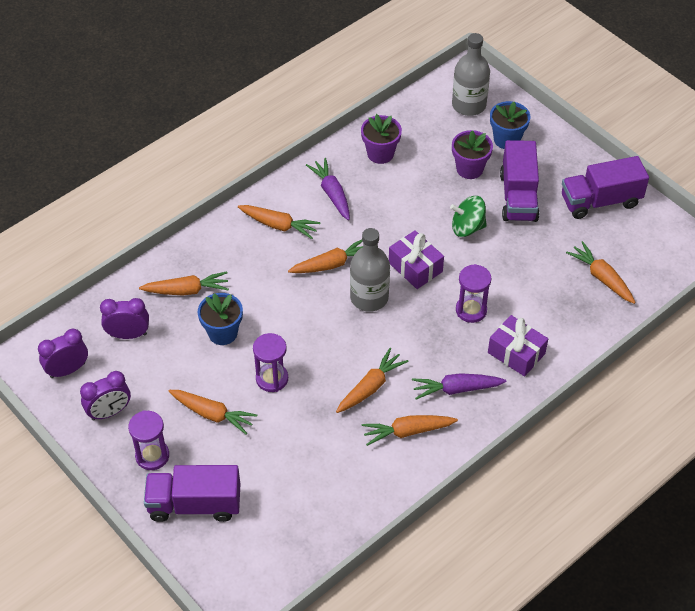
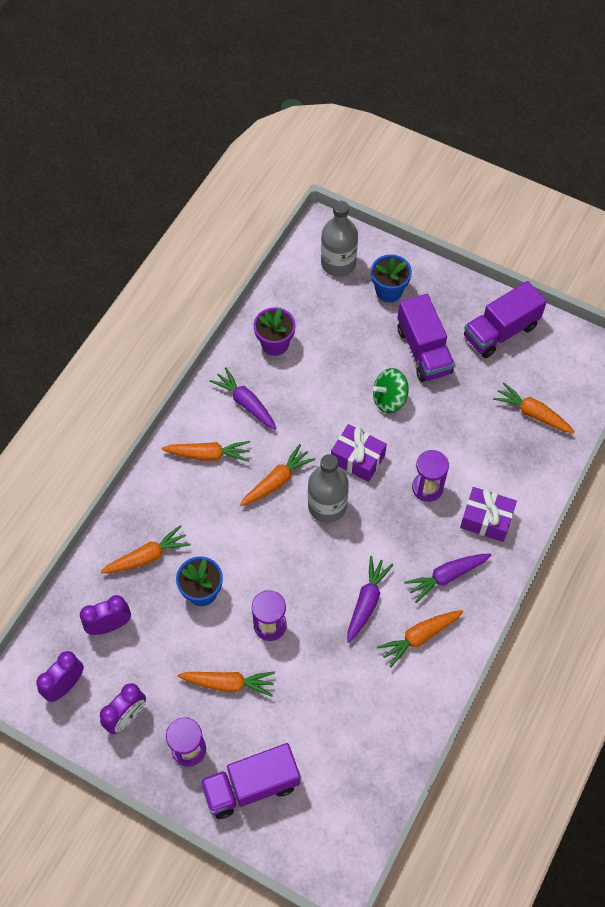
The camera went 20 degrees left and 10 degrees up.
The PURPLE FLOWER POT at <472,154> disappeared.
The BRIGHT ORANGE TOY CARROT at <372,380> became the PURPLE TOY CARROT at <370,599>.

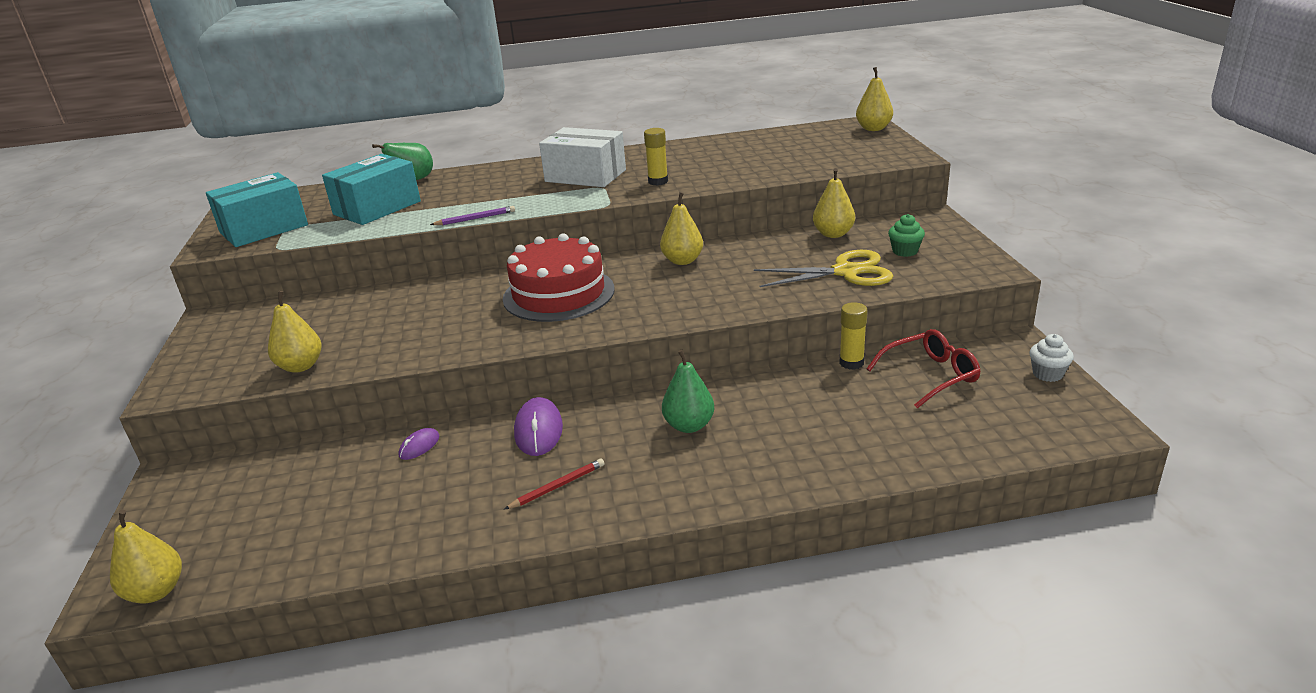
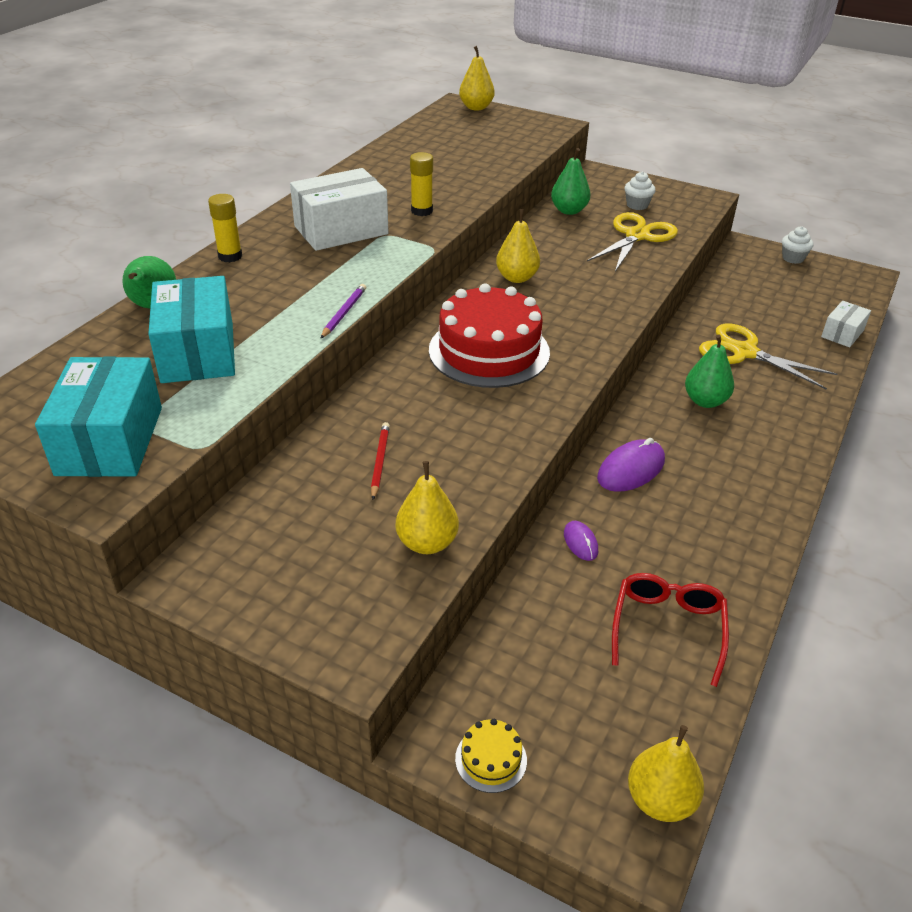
The camera went 55 degrees left and 10 degrees up.
The BRIGHT YELLOW TOY PEAR at <834,203> became the LEAF-GREEN TOY PEAR at <571,181>.
The LEAF-GREEN FAIRY CAKE at <906,235> became the SNOW-WHITE FAIRY CAKE at <640,191>.
The BRIGHT YELLOW GLUE STICK moved from <854,336> to <225,228>.
The RED SPECTACLES moved from <924,368> to <670,630>.
The PURPLE COMPUTER MOUSE at <538,426> turned 75 degrees counterclockwise.
The RED LEAD PENCIL moved from <554,484> to <380,461>.
The SNOW-WHITE PACKAGE at <846,324> appeared.
The BRIGHT YELLOW SCISSORS at <768,357> appeared.
The BRIGHT YELLOW CAKE at <491,756> appeared.

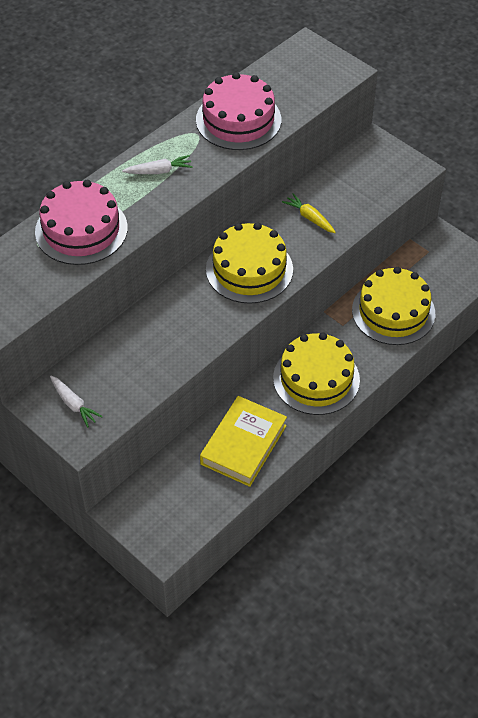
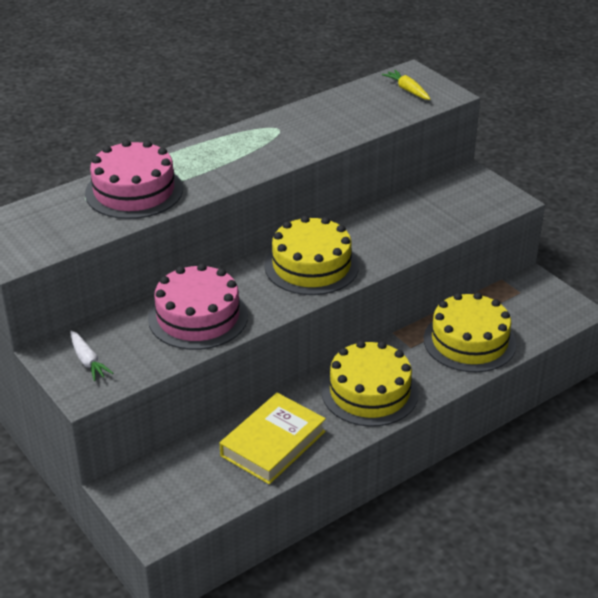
The camera went 10 degrees right and 15 degrees down.
The PINK CAKE moved from <238,111> to <198,306>.
The SNOW-WHITE TOY CARROT at <157,164> disappeared.
The BRIGHT YELLOW TOY CARROT moved from <309,213> to <406,85>.

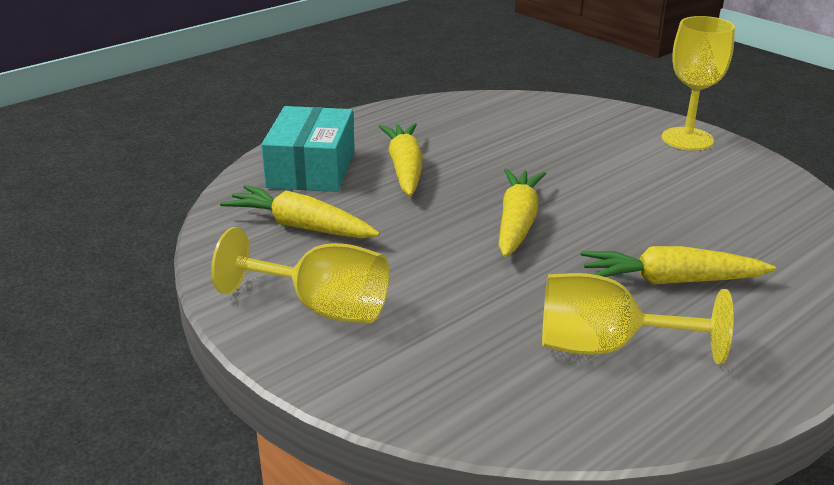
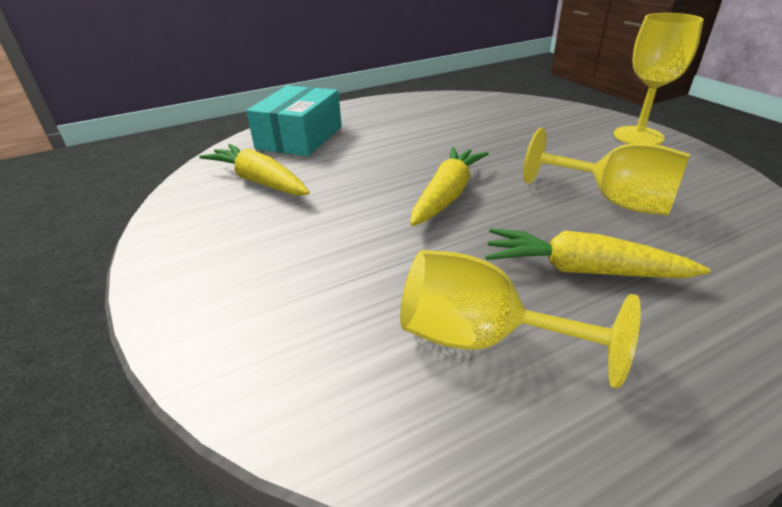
The camera went 15 degrees right and 5 degrees up.
The BRIGHT YELLOW TOY CARROT at <401,159> disappeared.
The BRIGHT YELLOW CHALICE moved from <300,275> to <606,171>.

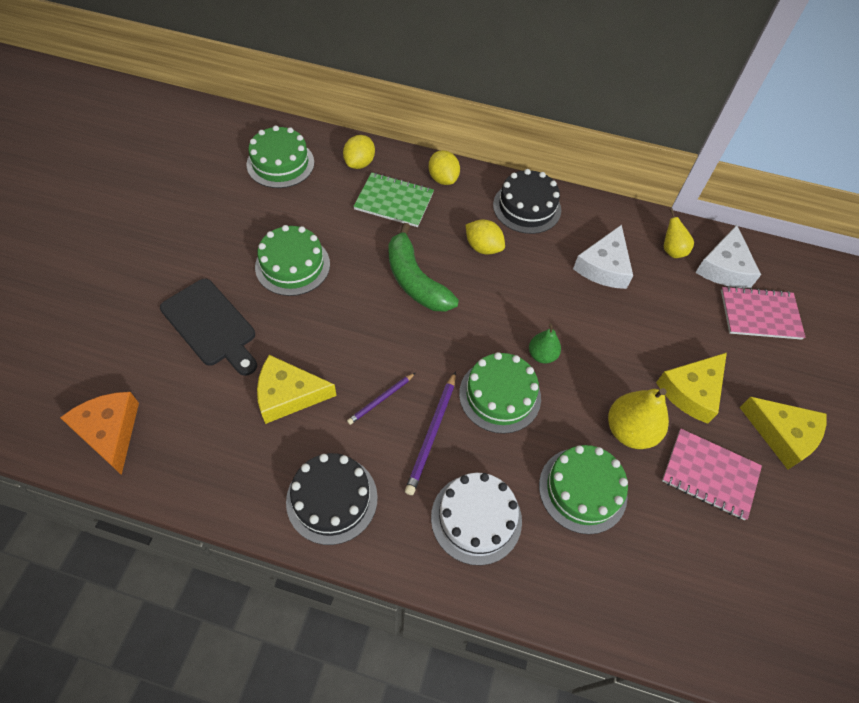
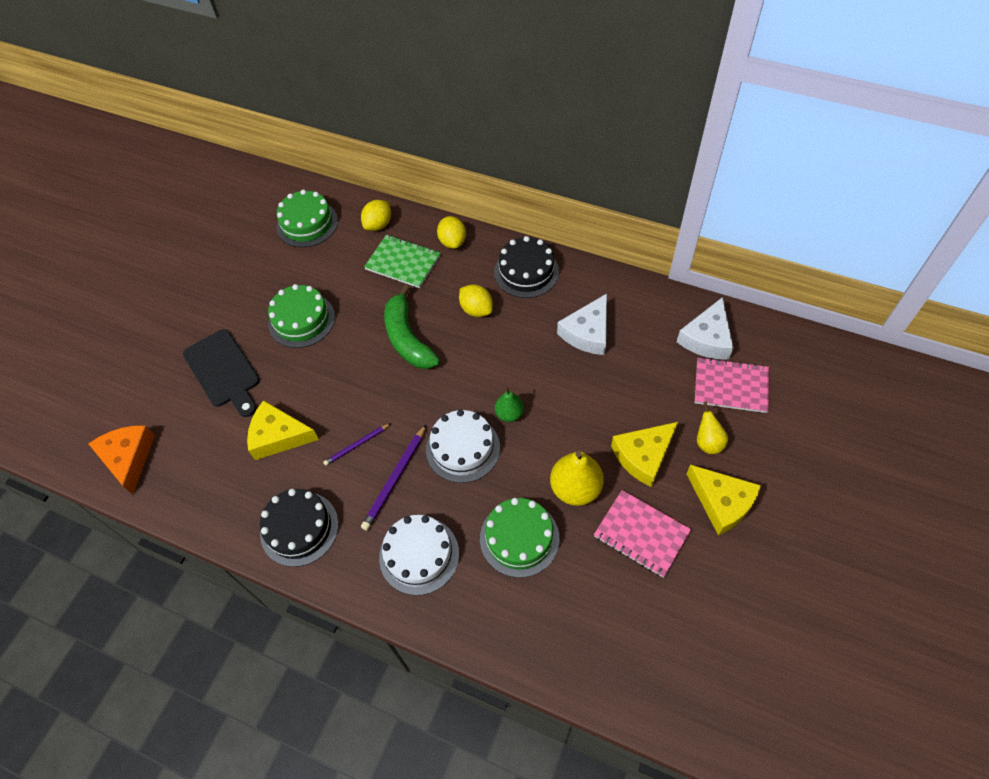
The camera went 15 degrees right and 0 degrees up.
The BRIGHT YELLOW TOY PEAR moved from <679,233> to <712,428>.
The LEAF-GREEN CAKE at <500,393> became the SNOW-WHITE CAKE at <463,446>.

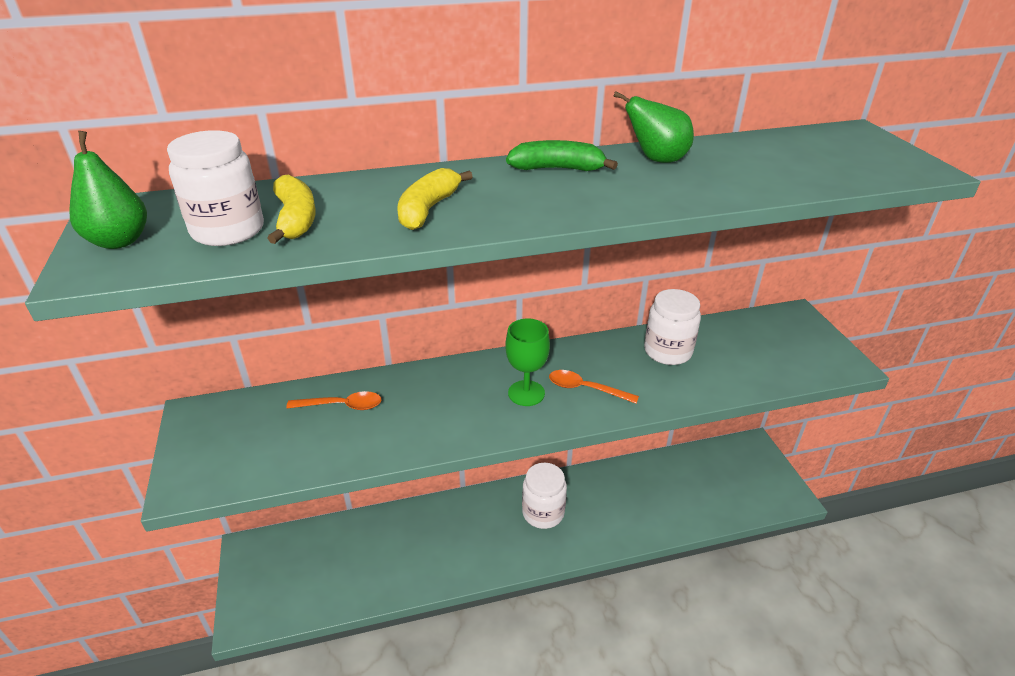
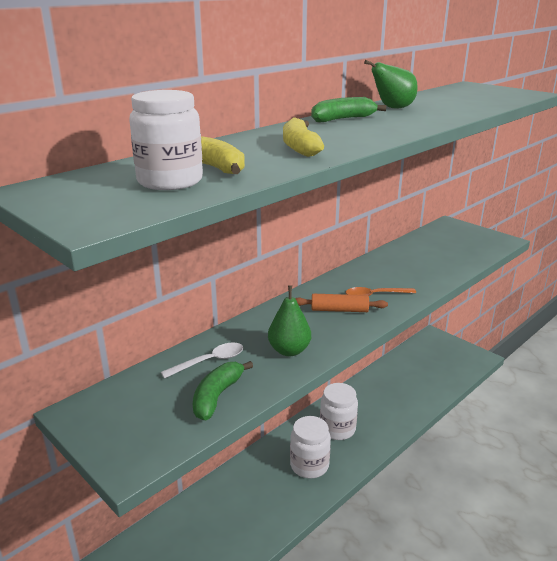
The camera went 30 degrees left and 10 degrees down.
The LEAF-GREEN TOY PEAR moved from <108,190> to <289,320>.
The SNOW-WHITE PRESERVE JAR moved from <672,327> to <310,447>.
The LEAF-GREEN CHALICE at <527,362> was replaced by the BRIGHT ORANGE PASTRY ROLLER at <341,303>.
The BRIGHT ORANGE SPOON at <333,400> became the SNOW-WHITE SPOON at <202,360>.
The LEAF-GREEN BANANA FRUIT at <223,390> appeared.

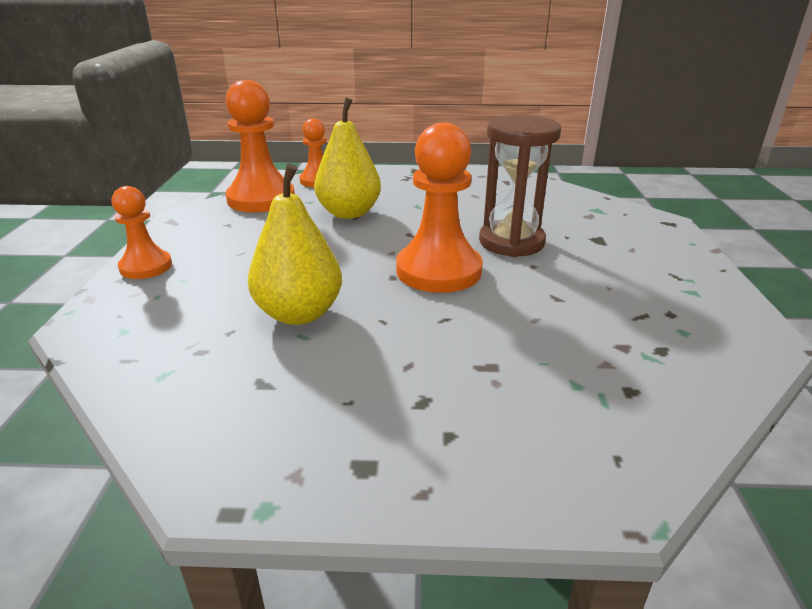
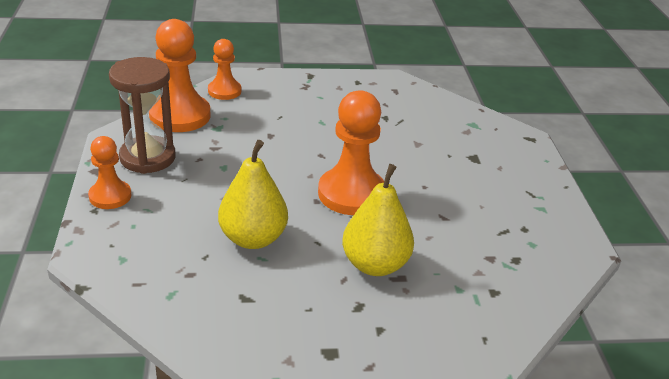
The camera went 10 degrees left and 5 degrees up.
The BRIGHT YELLOW TOY PEAR moved from <347,158> to <378,220>.
The RUSSET SANDGLASS moved from <520,186> to <142,115>.

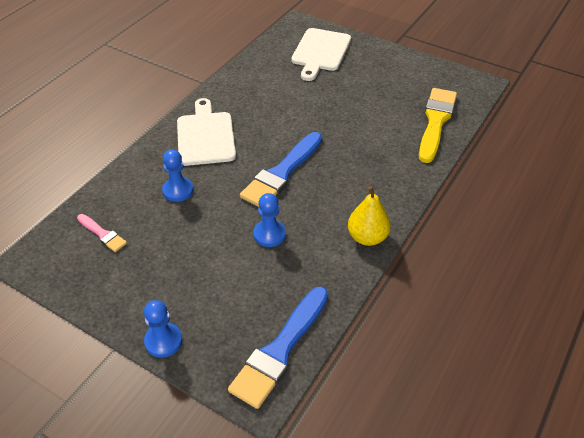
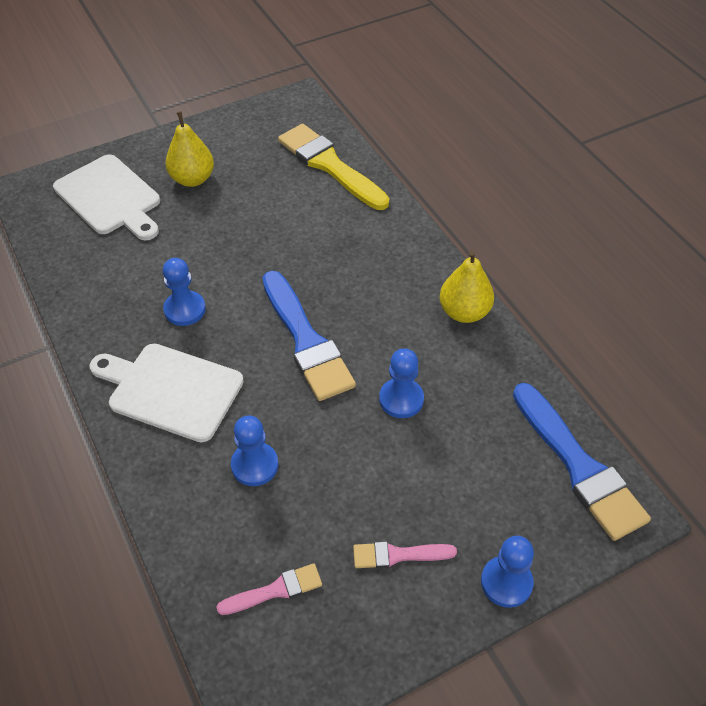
The camera went 60 degrees left and 5 degrees up.
The BRIGHT YELLOW TOY PEAR at <189,149> appeared.
The COBALT GAME PAWN at <184,292> appeared.
The PINK PAINT BRUSH at <405,555> appeared.

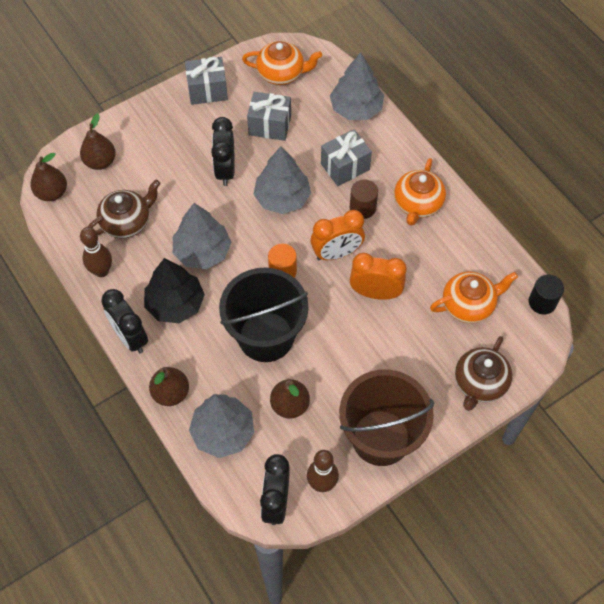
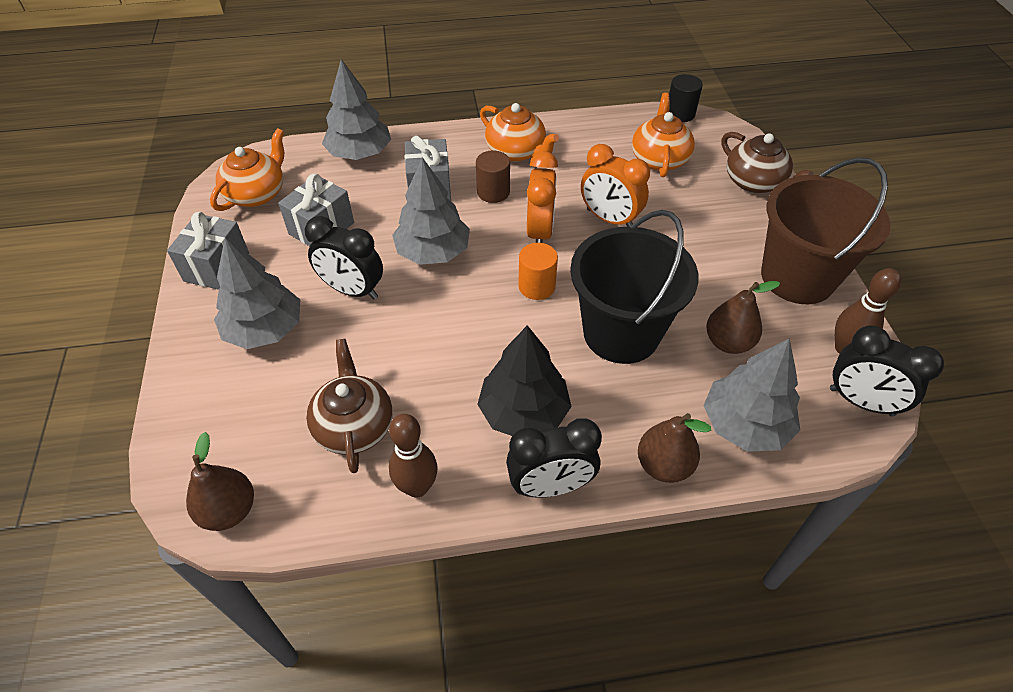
The camera went 65 degrees left and 10 degrees down.
The RUSSET TOY PEAR at <98,141> disappeared.
The ASH-GREY TOY TREE moved from <202,236> to <257,293>.
The BRIGHT ORANGE BEDSIDE CLOCK at <378,276> turned 90 degrees counterclockwise.

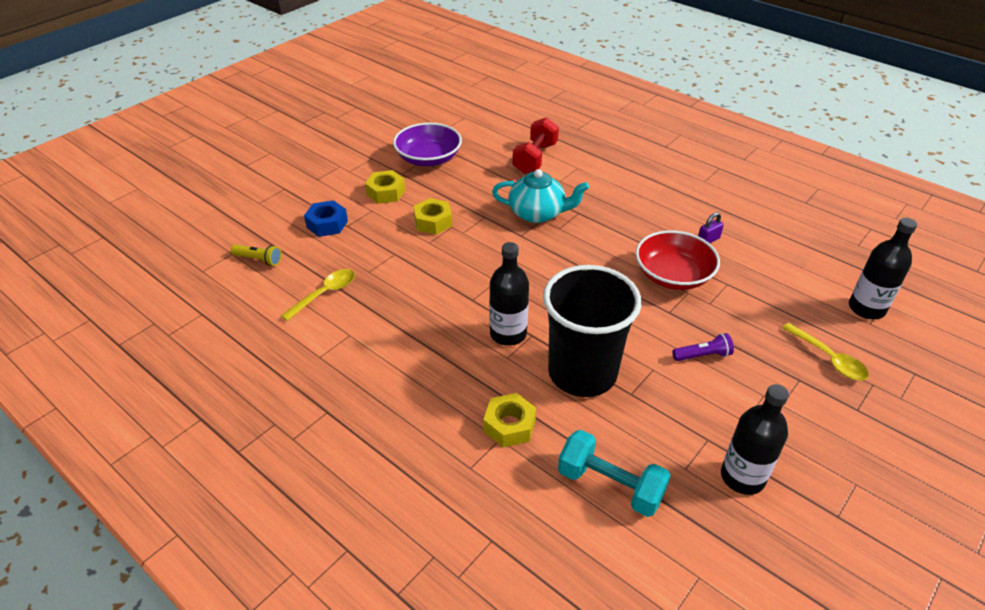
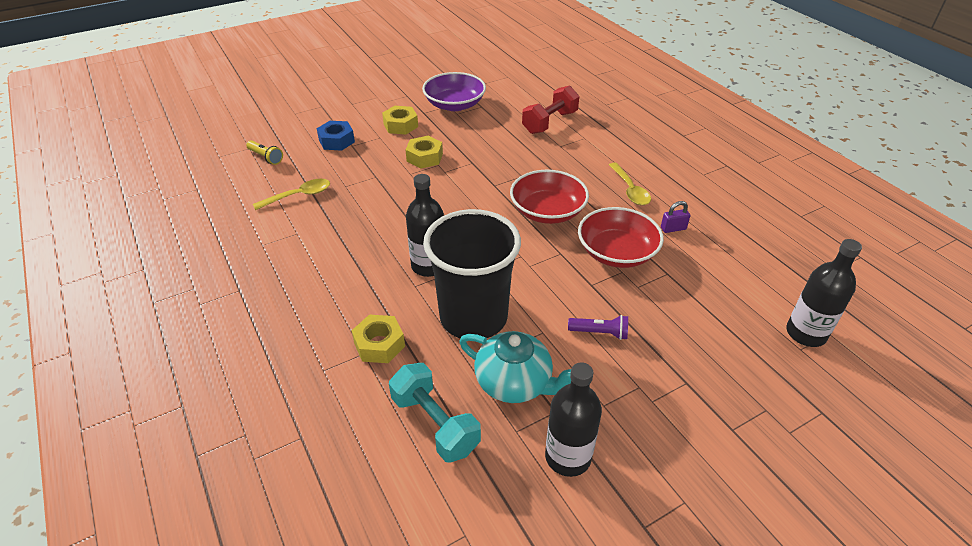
The camera went 20 degrees right and 0 degrees up.
The TEAL TEAPOT moved from <540,196> to <515,367>.
The BRIGHT YELLOW SPOON moved from <825,351> to <630,184>.
The RED SERVING BOWL at <549,197> appeared.

